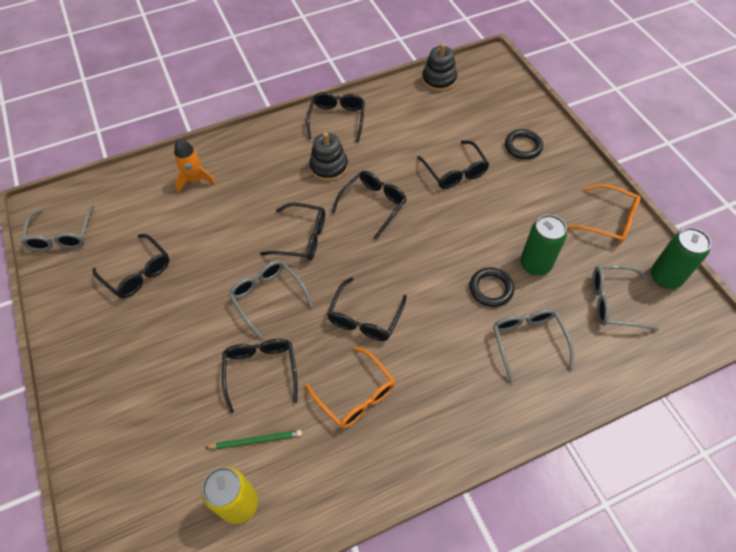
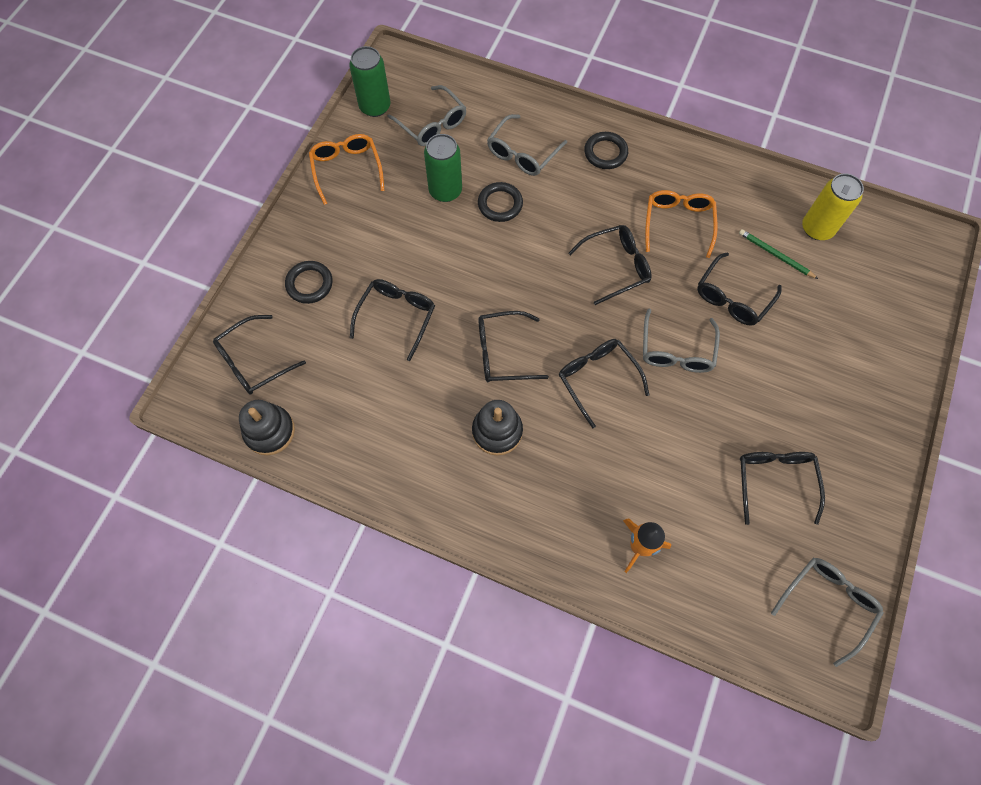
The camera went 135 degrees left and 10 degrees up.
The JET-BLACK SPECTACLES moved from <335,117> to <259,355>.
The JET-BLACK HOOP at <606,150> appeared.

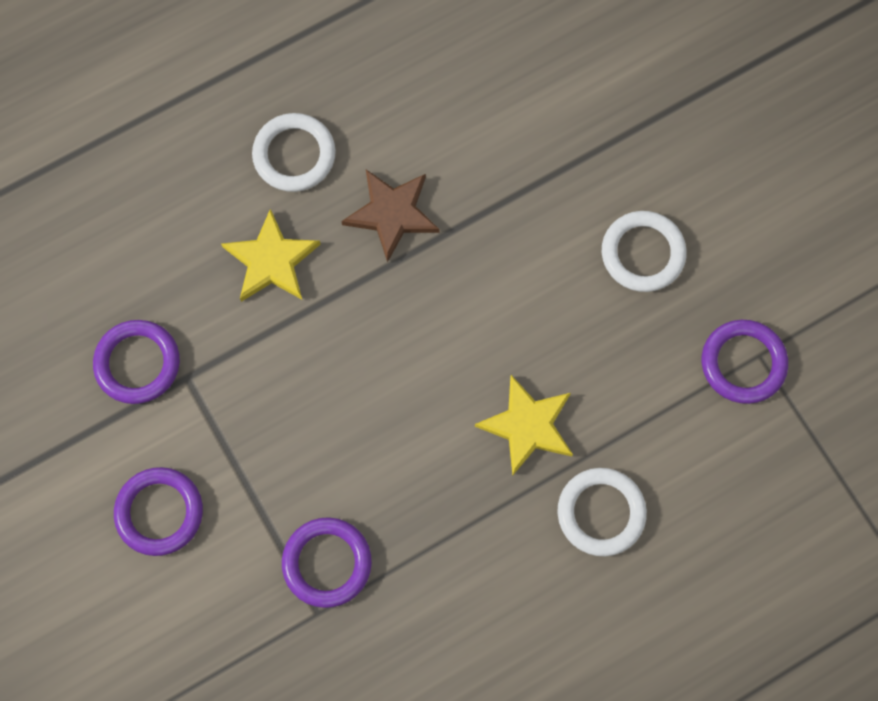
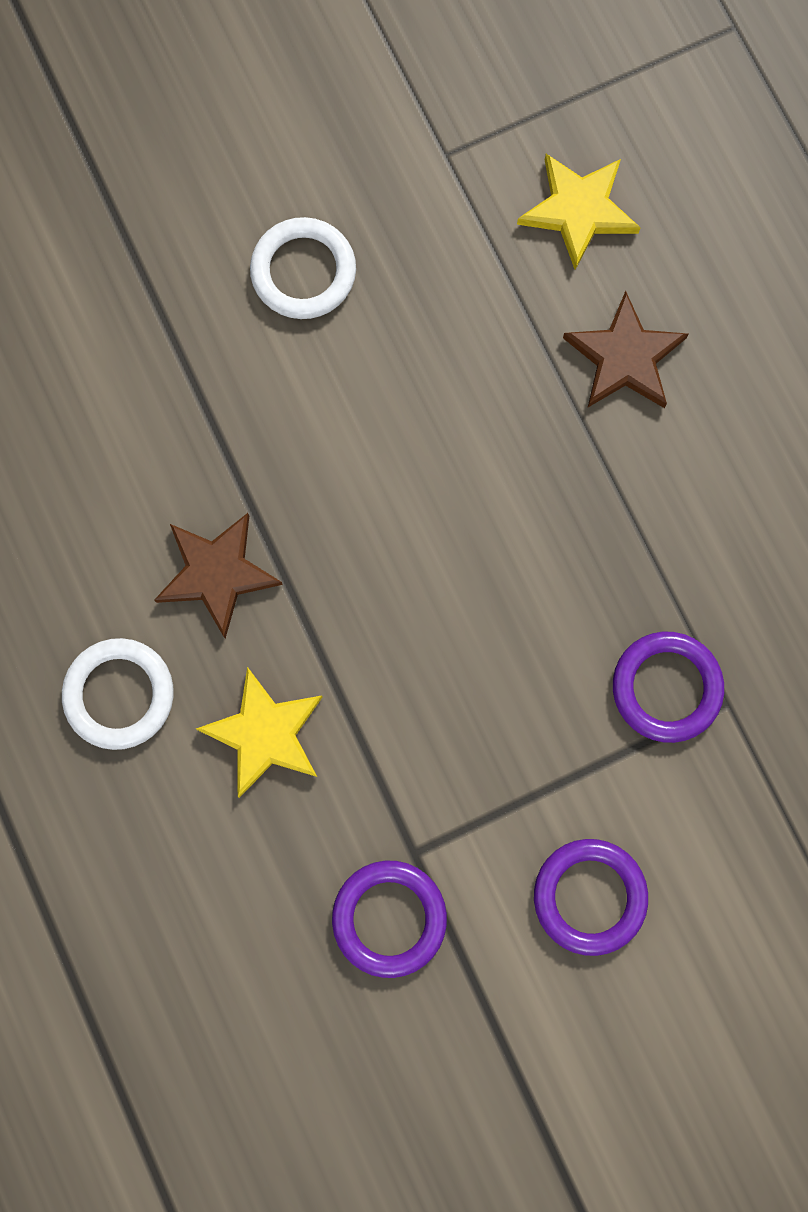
The camera went 85 degrees left and 5 degrees up.
The PURPLE HOOP at <745,362> disappeared.
The BRIGHT YELLOW STAR moved from <524,425> to <579,212>.
The SNOW-WHITE HOOP at <602,512> was replaced by the RUSSET STAR at <625,349>.

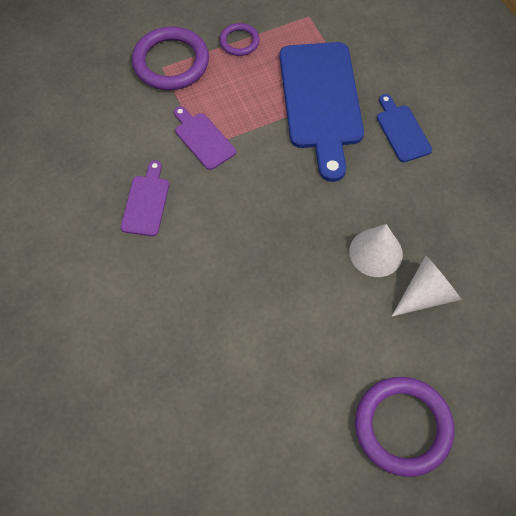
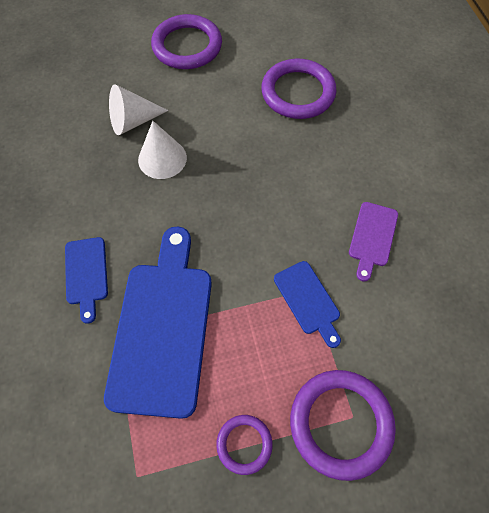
The camera went 170 degrees left and 0 degrees up.
The PURPLE CUTTING BOARD at <205,138> became the COBALT CUTTING BOARD at <307,304>.
The PURPLE HOOP at <298,89> appeared.

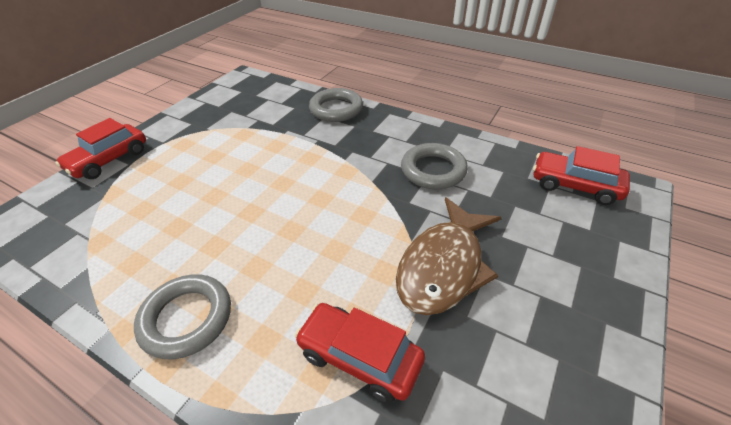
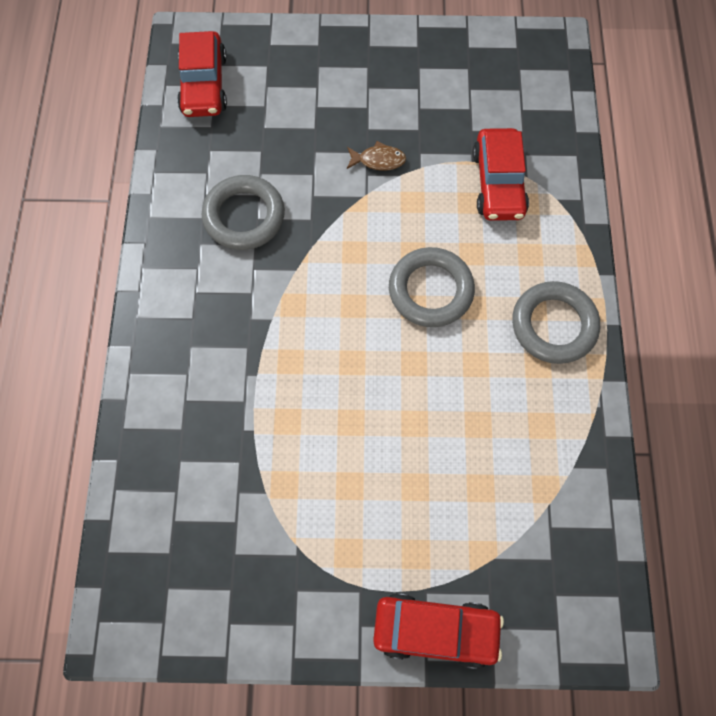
The camera went 120 degrees left and 25 degrees up.
The ASH-GREY HOOP moved from <336,105> to <432,287>.
The RUSSET FISH at <448,256> changed to 0.40 times the size.

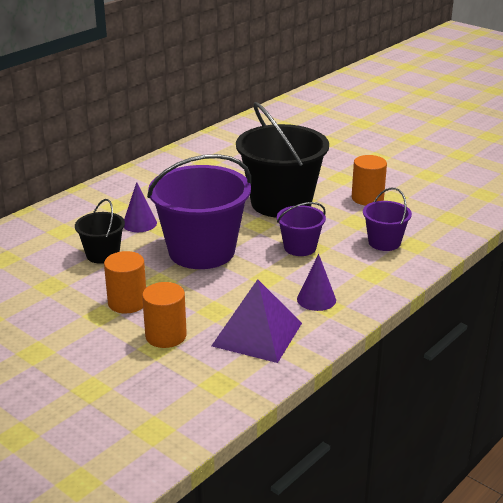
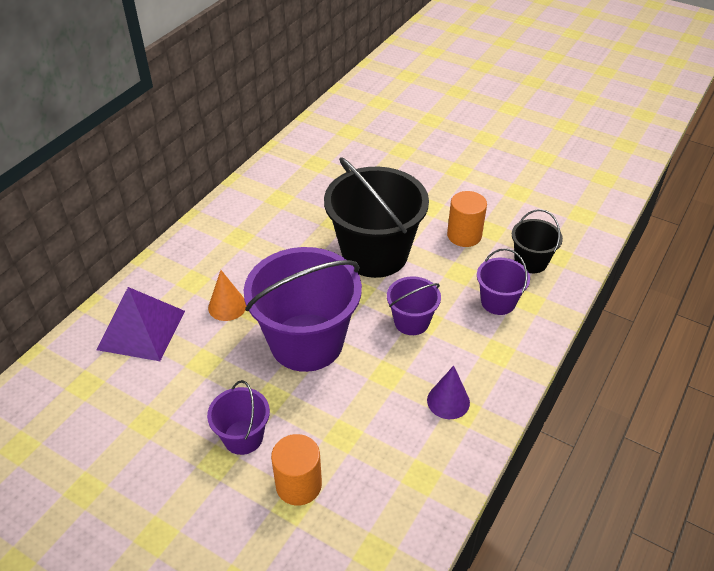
The camera went 10 degrees left and 15 degrees up.
The PURPLE CONE SHAPE at <140,207> became the BRIGHT ORANGE CONE SHAPE at <227,295>.
The JET-BLACK BUCKET moved from <100,231> to <537,241>.
The BRIGHT ORANGE CYLINDER at <125,282> was replaced by the PURPLE BUCKET at <238,417>.
The PURPLE PYRAMID moved from <256,321> to <140,324>.

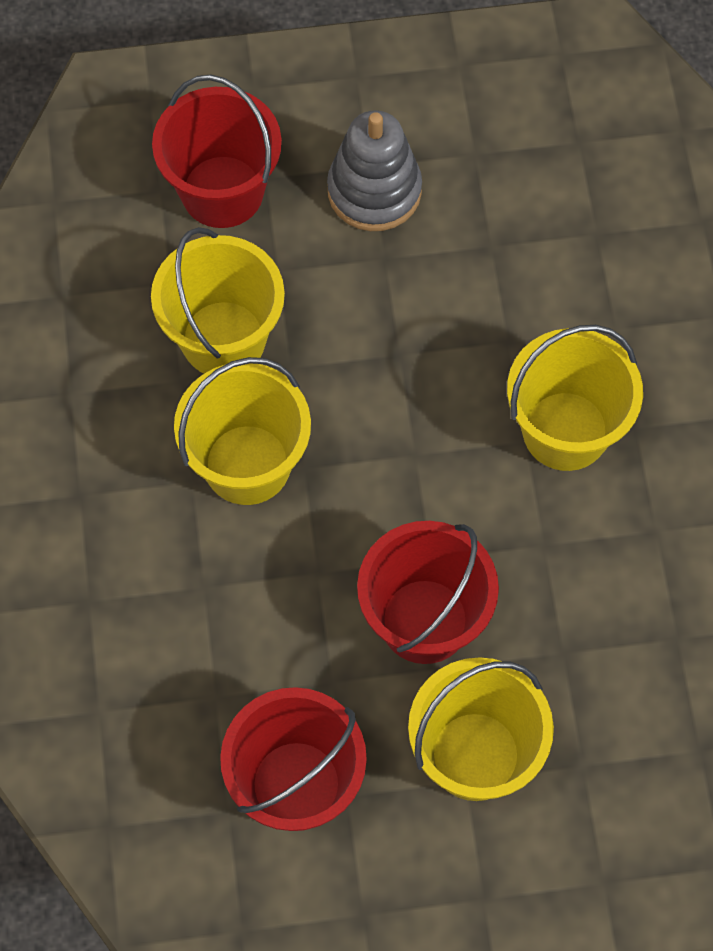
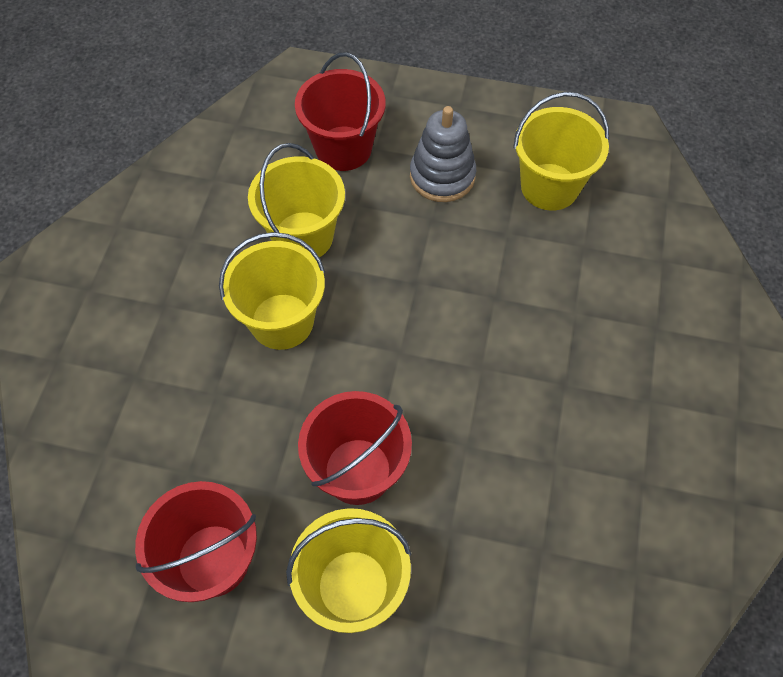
The camera went 20 degrees right and 5 degrees down.
The BRIGHT YELLOW BUCKET moved from <575,398> to <561,151>.

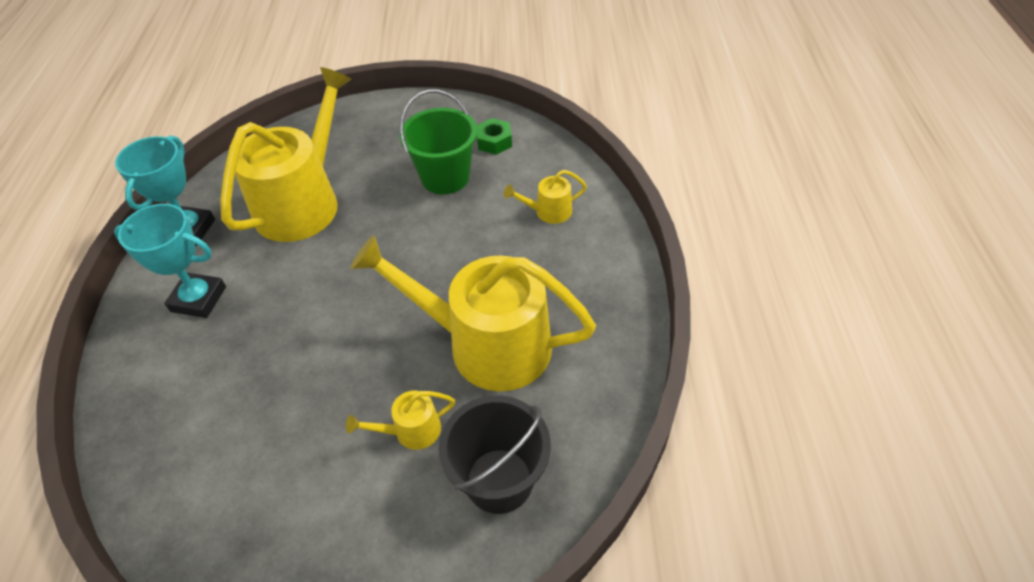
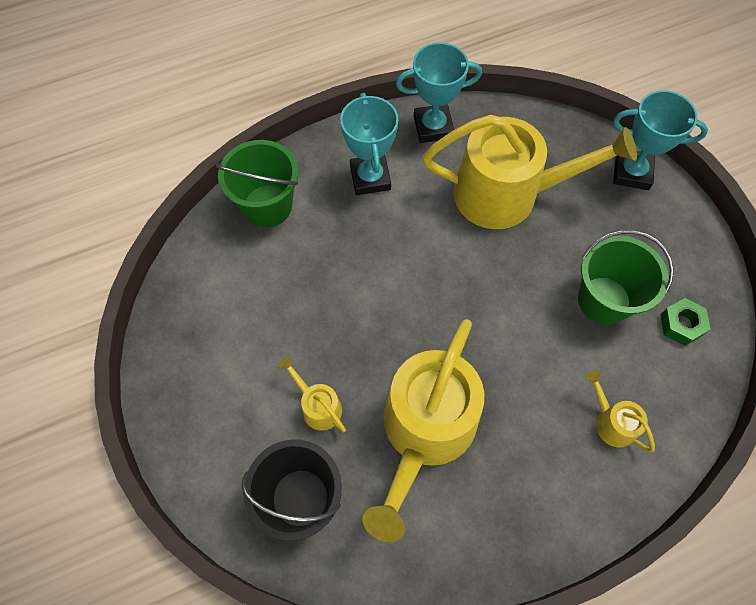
The camera went 65 degrees right and 15 degrees up.
The BRIGHT YELLOW WATERING POT at <473,313> turned 150 degrees counterclockwise.
The TEAL TROPHY at <660,140> appeared.
The LEAF-GREEN BUCKET at <257,184> appeared.

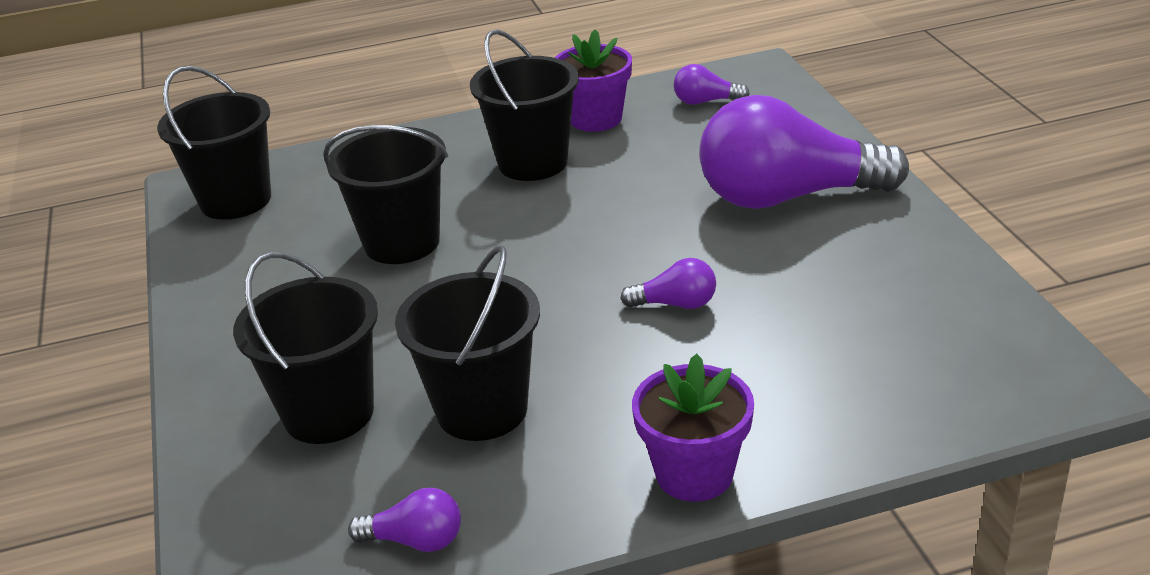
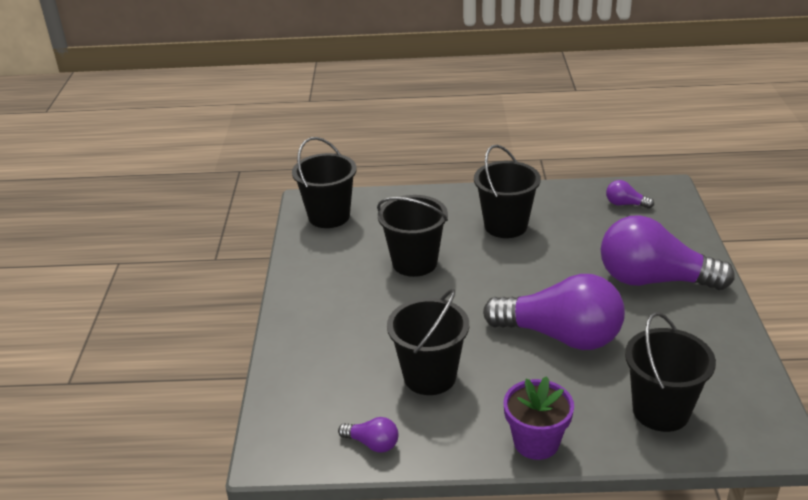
The camera went 15 degrees right and 0 degrees up.
The PURPLE FLOWER POT at <593,81> disappeared.
The JET-BLACK BUCKET moved from <305,348> to <670,372>.
The PURPLE BULB at <668,283> changed to 2.42 times the size.

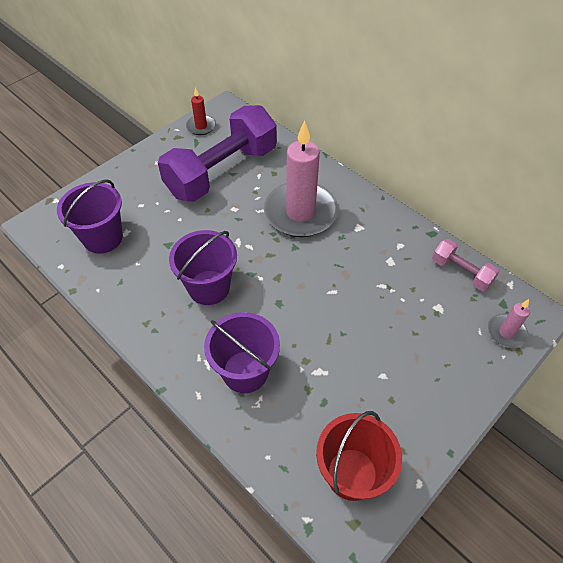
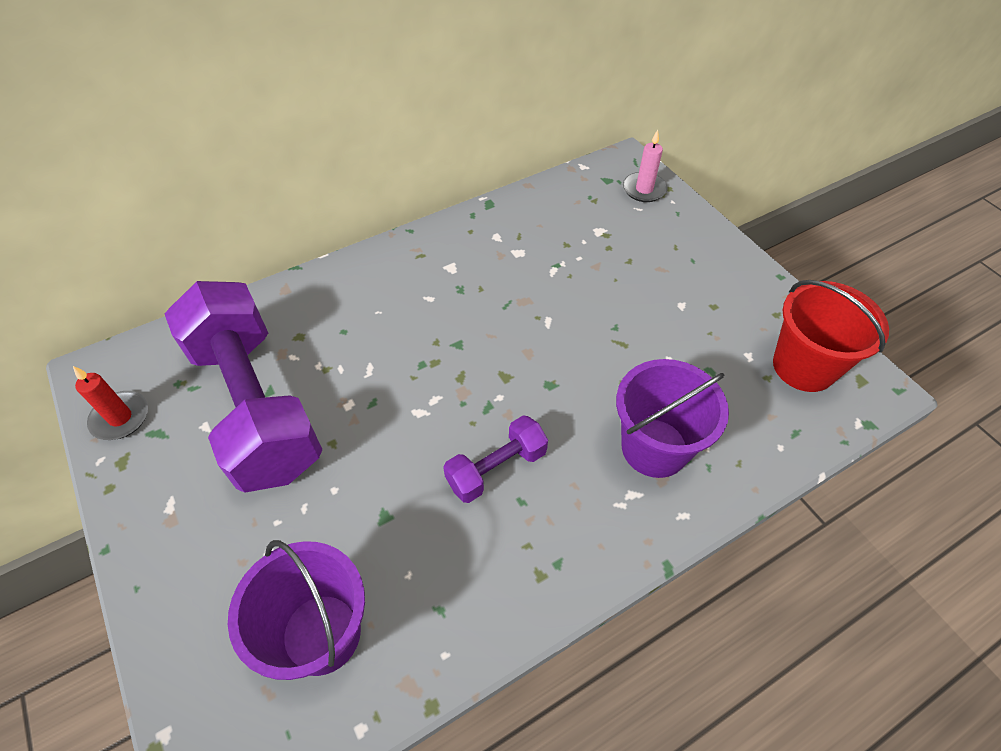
The camera went 75 degrees left and 0 degrees up.
The PINK PILLAR CANDLE at <301,178> disappeared.
The PURPLE BUCKET at <203,267> was replaced by the PURPLE FREE WEIGHT at <495,459>.
The PINK FREE WEIGHT at <466,265> disappeared.

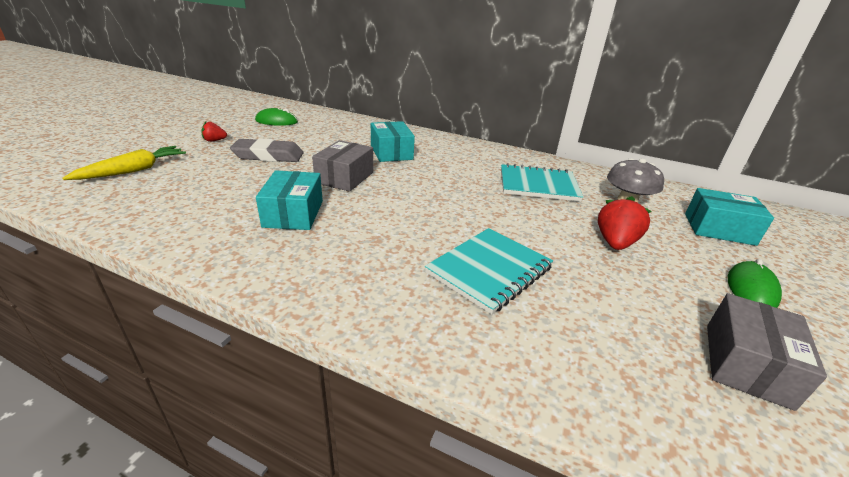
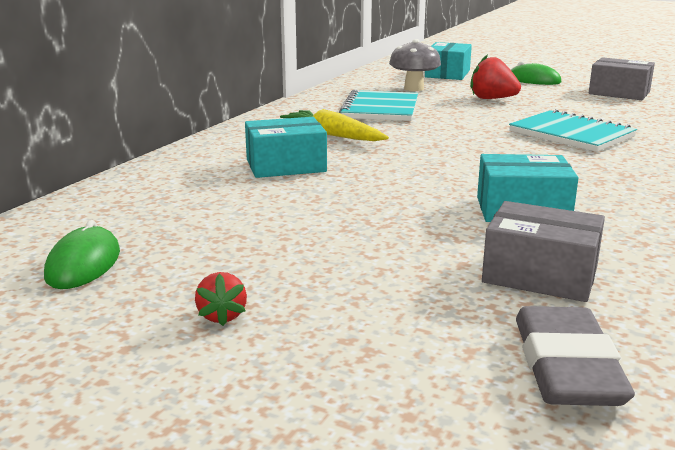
The camera went 85 degrees left and 10 degrees down.
The ASH-GREY GUM ERASER moved from <266,150> to <575,356>.
The ASH-GREY PACKAGE moved from <342,166> to <543,251>.
The BRIGHT YELLOW TOY CARROT moved from <124,163> to <334,125>.

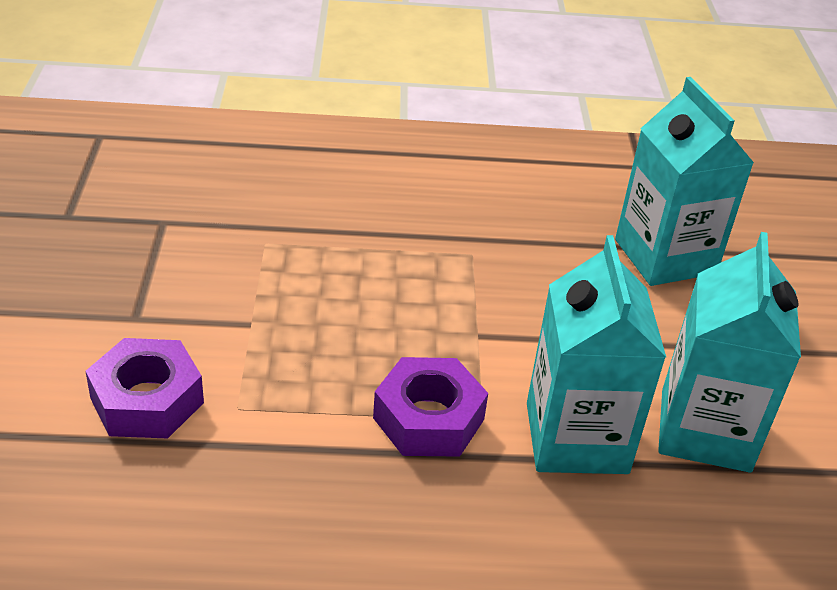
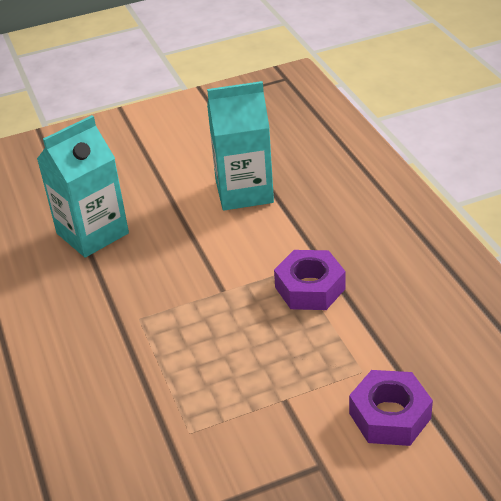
The camera went 105 degrees left and 0 degrees up.
The TEAL JUICE CARTON at <596,354> disappeared.

